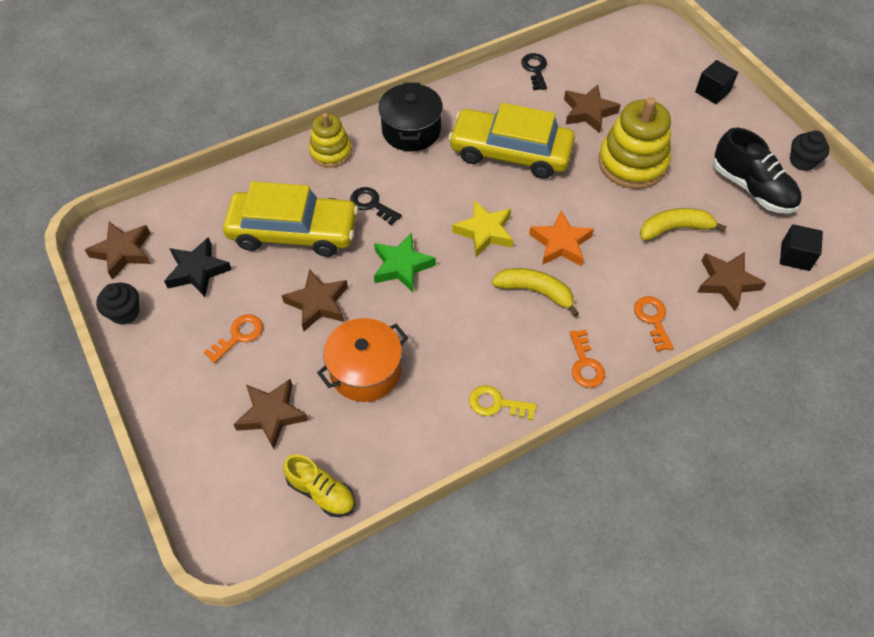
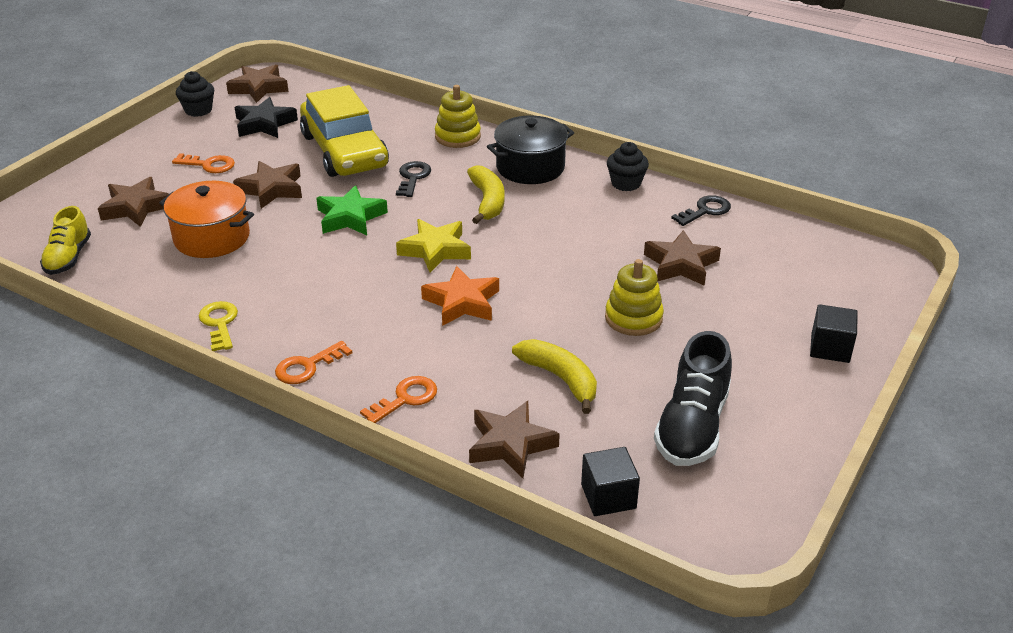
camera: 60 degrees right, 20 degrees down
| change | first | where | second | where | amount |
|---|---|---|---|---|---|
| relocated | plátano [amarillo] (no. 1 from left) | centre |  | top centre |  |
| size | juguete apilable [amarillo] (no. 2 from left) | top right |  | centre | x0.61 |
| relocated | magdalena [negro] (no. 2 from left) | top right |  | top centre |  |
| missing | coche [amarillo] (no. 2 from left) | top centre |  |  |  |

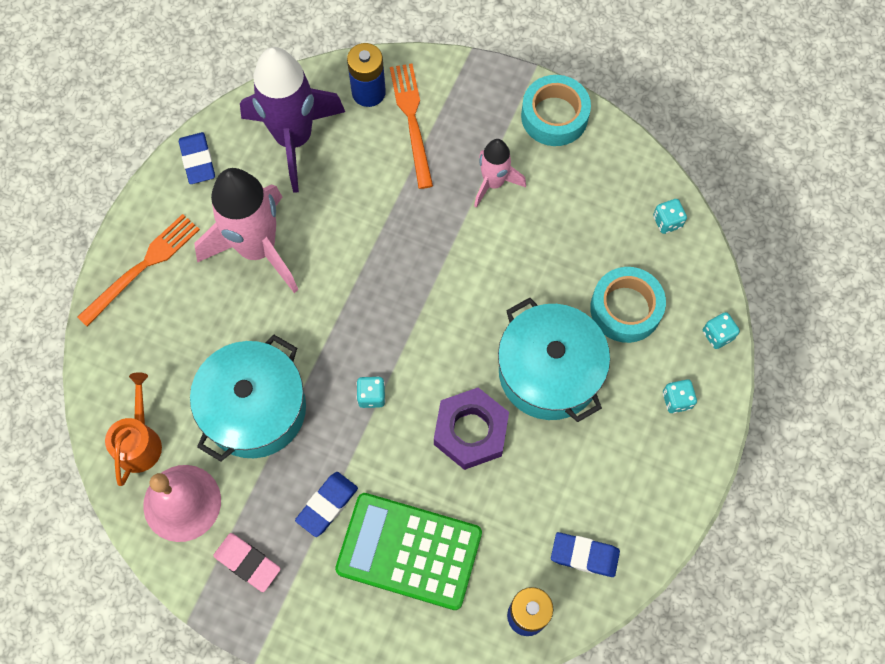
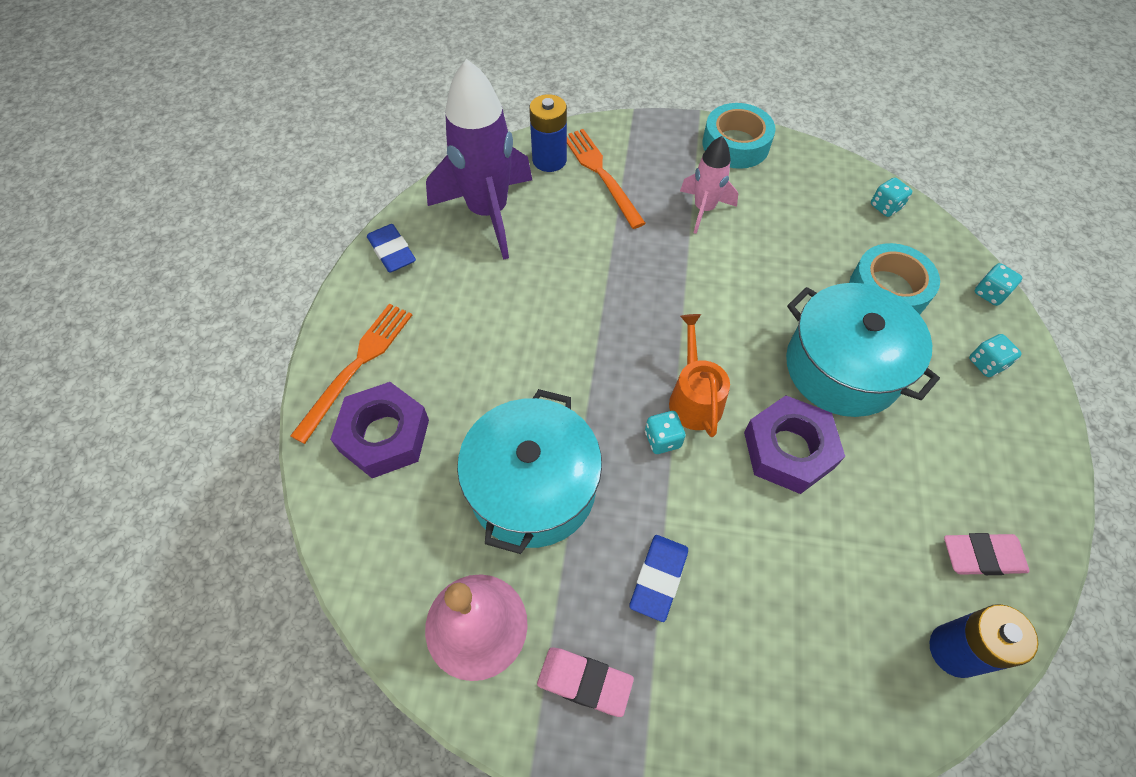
camera: 15 degrees left, 10 degrees down
| change | first | where | second | where | amount |
|---|---|---|---|---|---|
| appeared |  |  | tuerca [morado] (no. 1 from left) | centre |  |
| relocated | regadera [naranja] | middle left |  | centre |  |
| colour | goma de borrar [azul] (no. 3 from left) | bottom centre | goma de borrar [rosa] (no. 2 from left) | bottom right |  |
| missing | cohete [rosa] (no. 1 from left) | middle left |  |  |  |
| missing | calculadora [verde] | bottom centre |  |  |  |

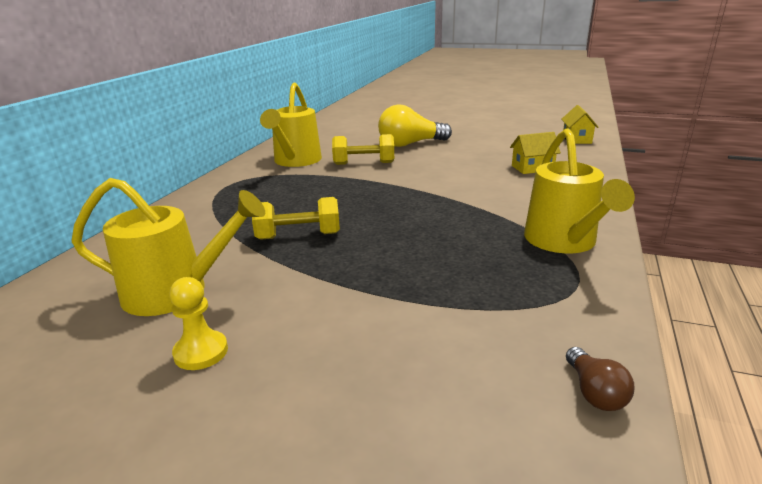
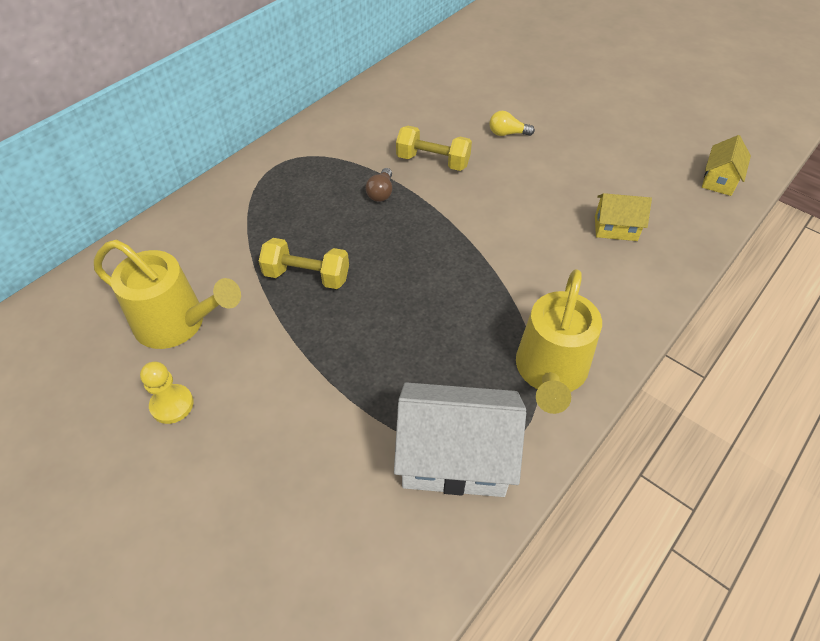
camera: 20 degrees right, 25 degrees up
| change | first | where | second | where | amount |
|---|---|---|---|---|---|
| relocated | bombilla [marrón] | bottom right |  | top centre |  |
| appeared |  |  | casa [blanco] | bottom centre |  |
| size | bombilla [amarillo] | top centre |  | top centre | x0.49 |
| missing | regadera [amarillo] (no. 2 from left) | top centre |  |  |  |

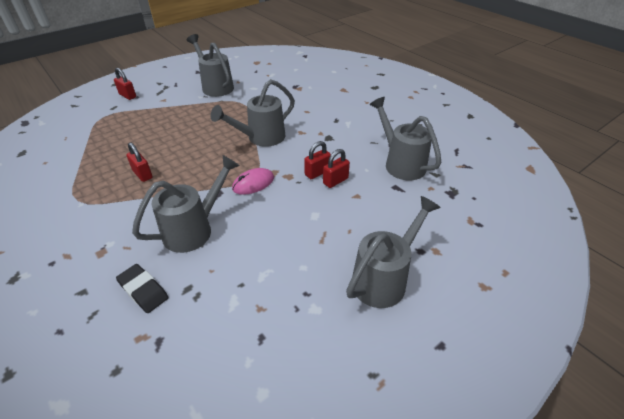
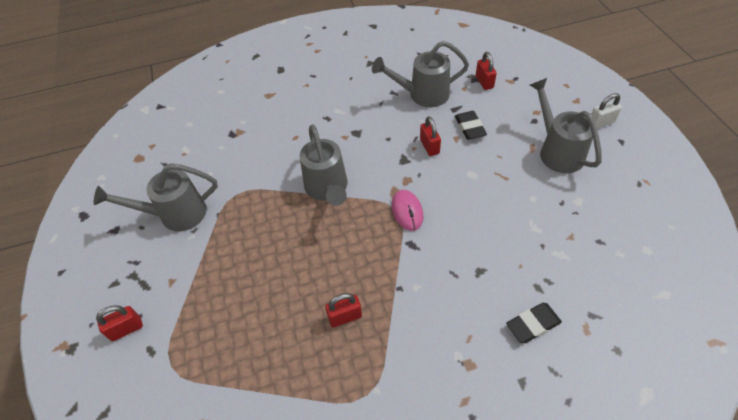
camera: 65 degrees left, 10 degrees up
| change | first | where | second | where | amount |
|---|---|---|---|---|---|
| appeared |  |  | goma de borrar [negro] (no. 1 from left) | top centre |  |
| relocated | candado [rojo] (no. 3 from left in the first image) | centre | candado [rojo] (no. 4 from left) | top centre |  |
| appeared |  |  | candado [blanco] | top right |  |
| missing | regadera [gris] (no. 1 from left) | middle left |  |  |  |

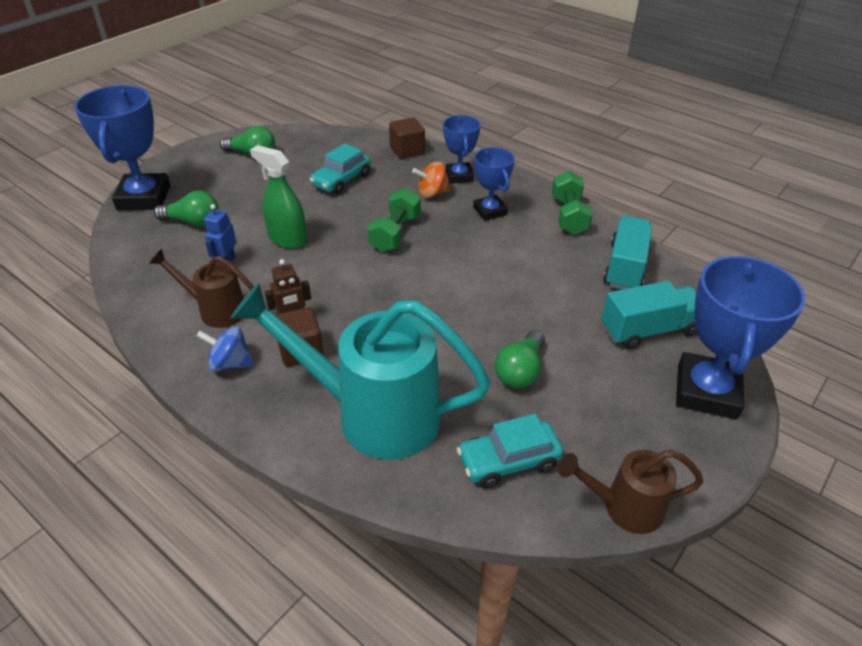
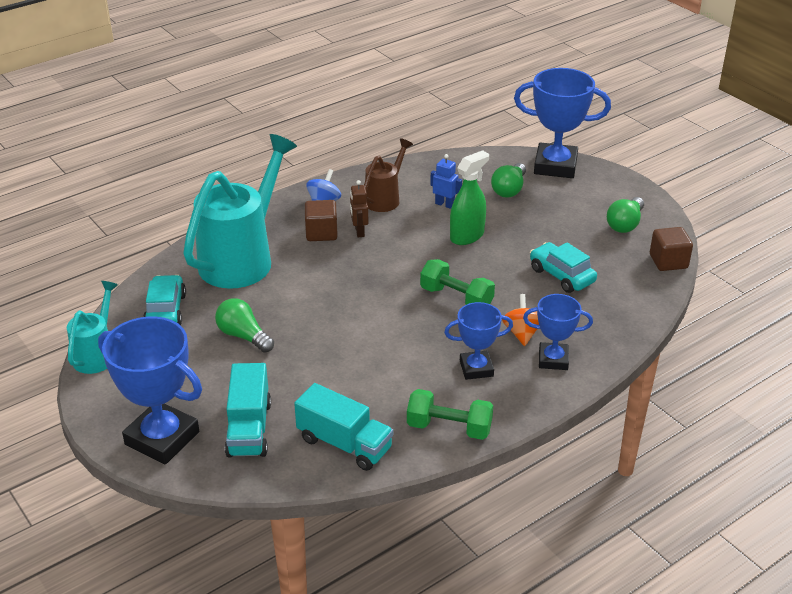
camera: 105 degrees right, 5 degrees down
| change | first | where | second | where | amount |
|---|---|---|---|---|---|
| colour | regadera [marrón] (no. 2 from left) | bottom right | regadera [turquesa] (no. 1 from left) | middle left |  |
| relocated | cubo [marrón] (no. 2 from left) | top centre |  | middle right |  |

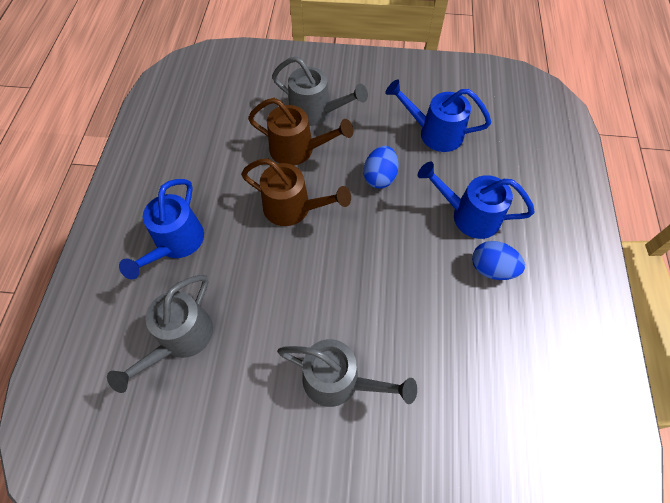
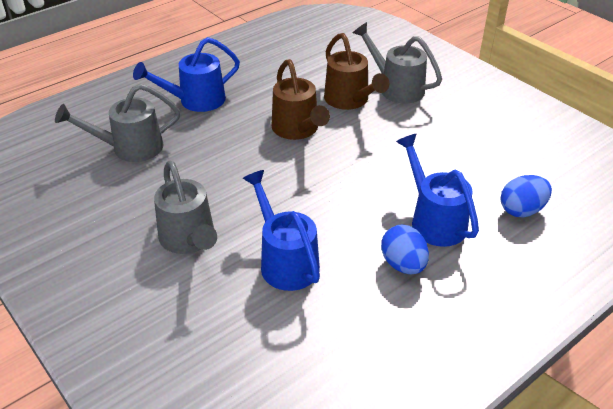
camera: 45 degrees right, 20 degrees down
| change | first | where | second | where | amount |
|---|---|---|---|---|---|
| relocated | regadera [azul] (no. 2 from left) | top centre |  | centre |  |
| spun | regadera [gris] (no. 2 from left in the first image) | top centre | regadera [gris] (no. 3 from left) | top centre | 150 degrees clockwise |
| relocated | huevo [azul] (no. 1 from left in the first image) | top centre | huevo [azul] (no. 2 from left) | middle right |  |

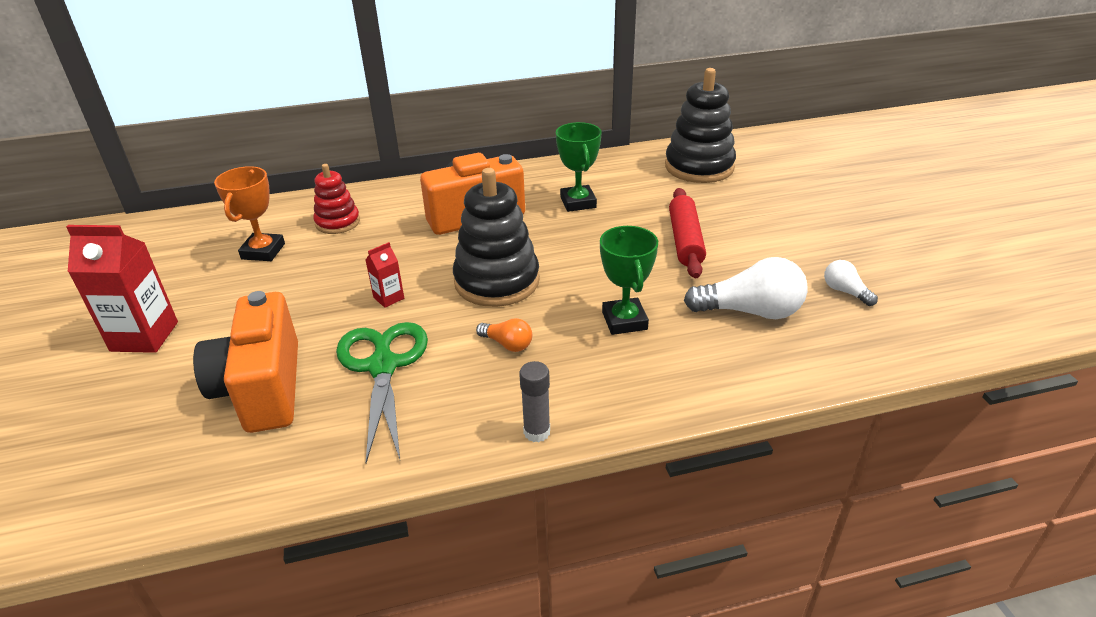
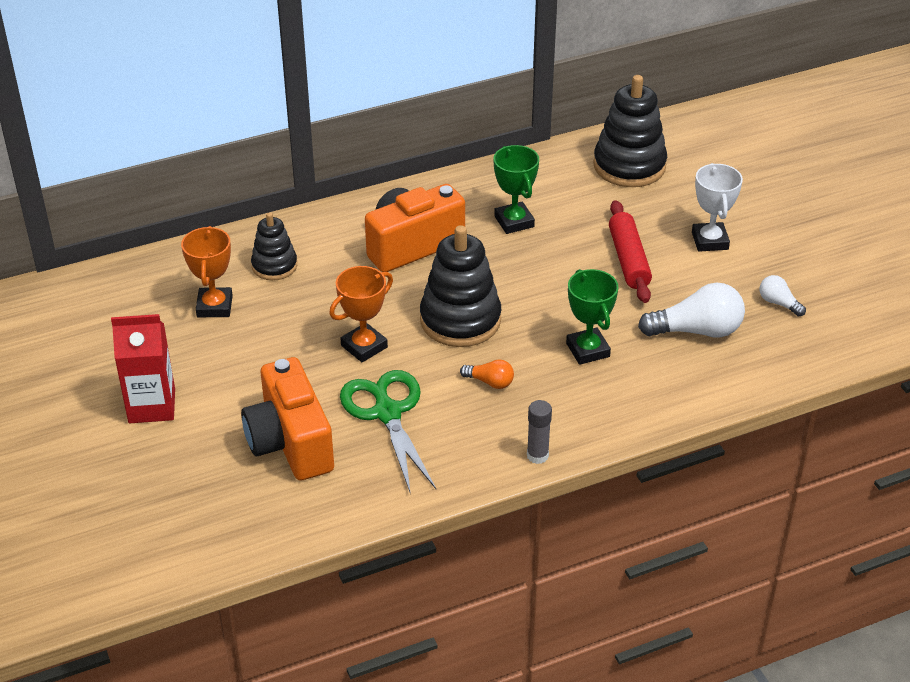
camera: 10 degrees left, 5 degrees up
| change | first | where | second | where | amount |
|---|---|---|---|---|---|
| colour | juguete apilable [rojo] | top left | juguete apilable [negro] (no. 1 from left) | middle left |  |
| exchanged | cartón de leche [rojo] (no. 2 from left) | centre | trofeo [naranja] (no. 2 from left) | centre |  |
| appeared |  |  | trofeo [blanco] | top right |  |

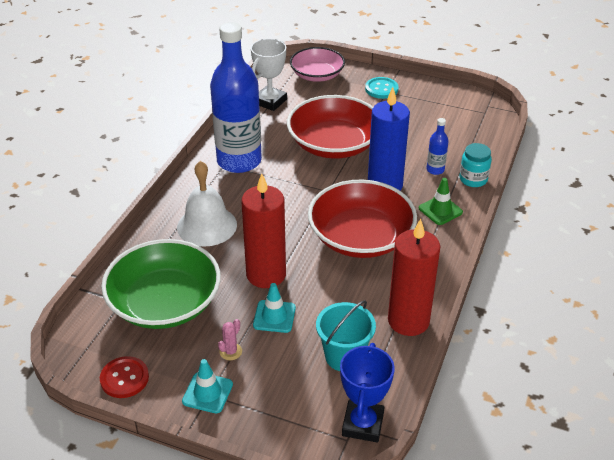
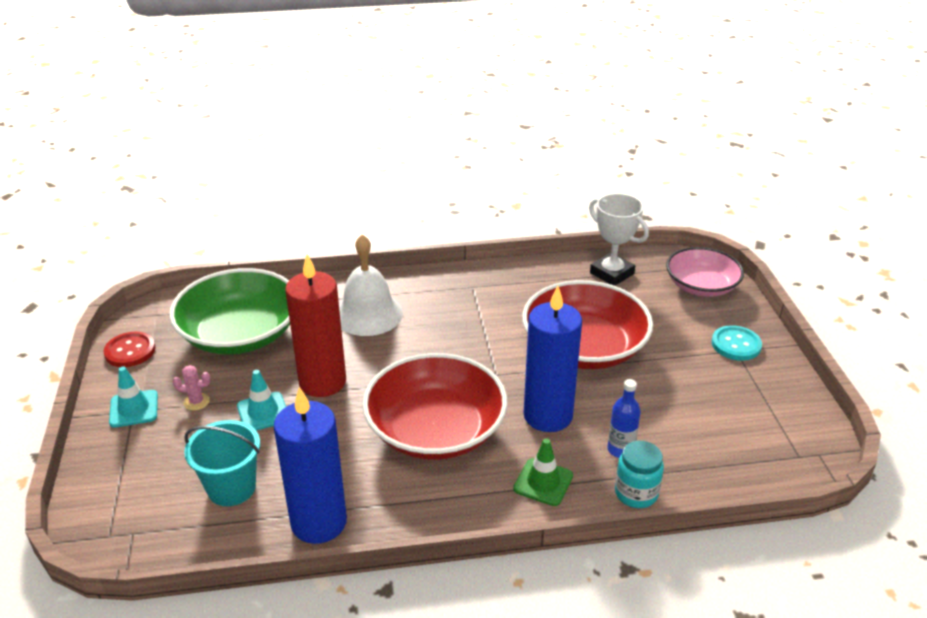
camera: 60 degrees right, 5 degrees down
| change | first | where | second | where | amount |
|---|---|---|---|---|---|
| colour | vela [rojo] (no. 2 from left) | middle right | vela [azul] (no. 1 from left) | bottom centre |  |
| spun | trofeo [blanco] | top centre |  | middle right | 45 degrees clockwise |
| missing | botella [azul] (no. 1 from left) | top centre |  |  |  |
| missing | trofeo [azul] | bottom centre |  |  |  |

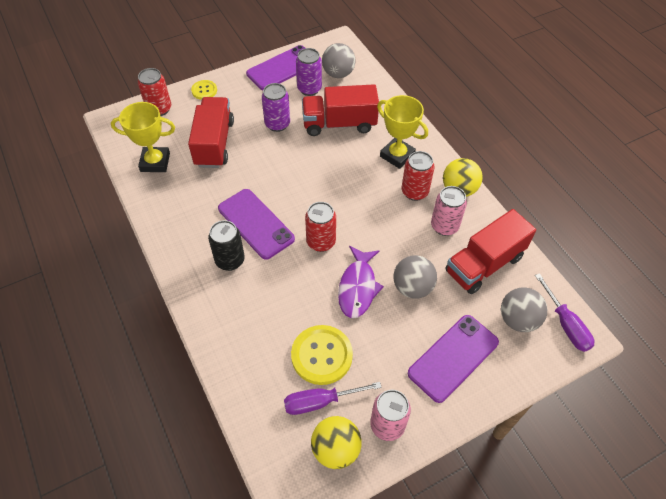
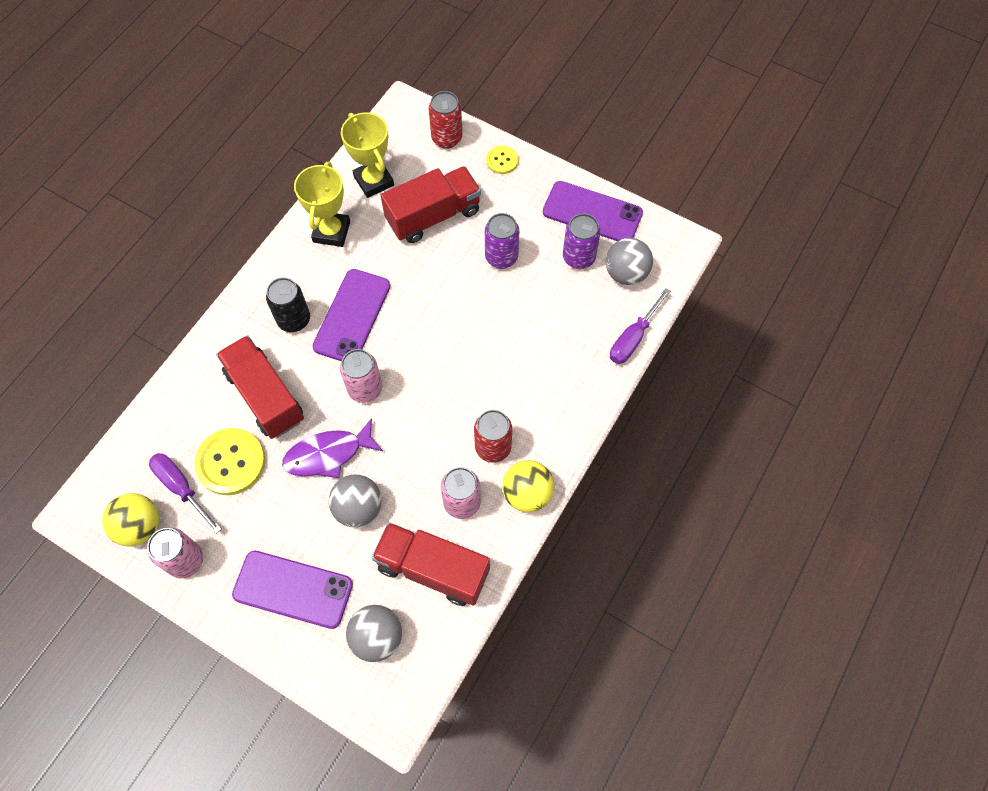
camera: 60 degrees right, 10 degrees up
| change | first | where | second | where | amount |
|---|---|---|---|---|---|
| relocated | camión [rojo] (no. 2 from left in the first image) | top centre | camión [rojo] (no. 1 from left) | middle left |  |
| relocated | trofeo [amarillo] (no. 2 from left in the first image) | top centre | trofeo [amarillo] (no. 1 from left) | top left |  |
| colour | lata [rojo] (no. 2 from left) | centre | lata [rosa] (no. 2 from left) | centre |  |
| relocated | destornillador [morado] (no. 2 from left) | middle right |  | centre |  |

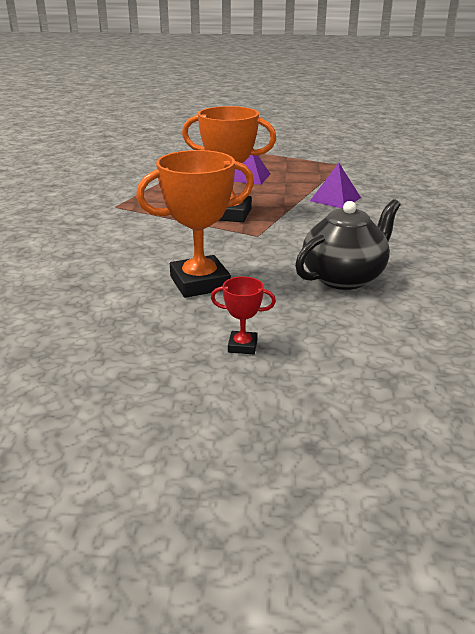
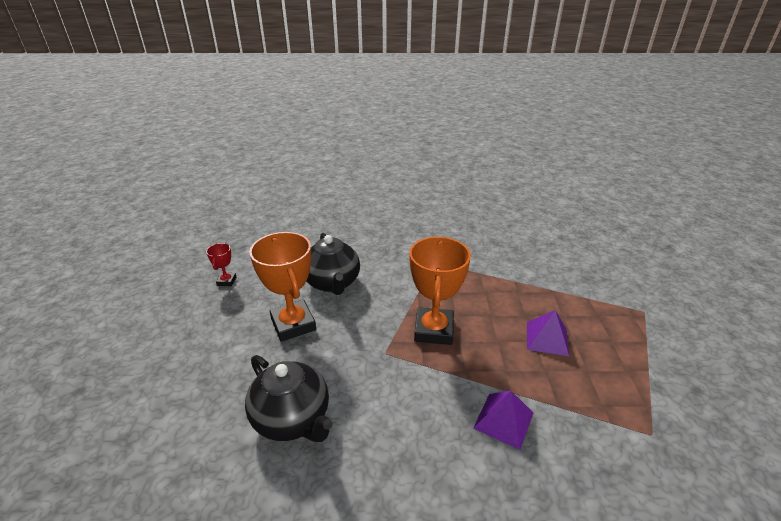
camera: 85 degrees right, 5 degrees up
| change | first | where | second | where | amount |
|---|---|---|---|---|---|
| relocated | trofeo [rojo] | centre |  | middle left |  |
| appeared |  |  | tetera [negro] (no. 2 from left) | centre |  |

